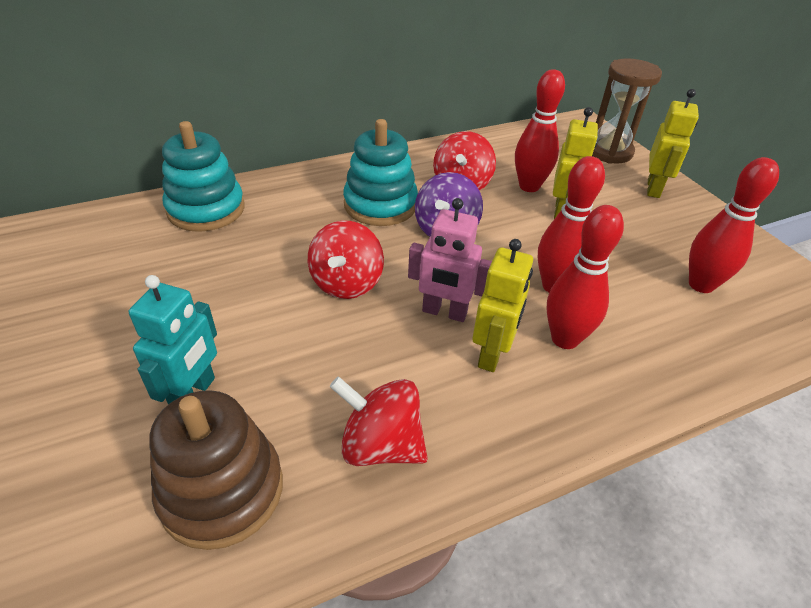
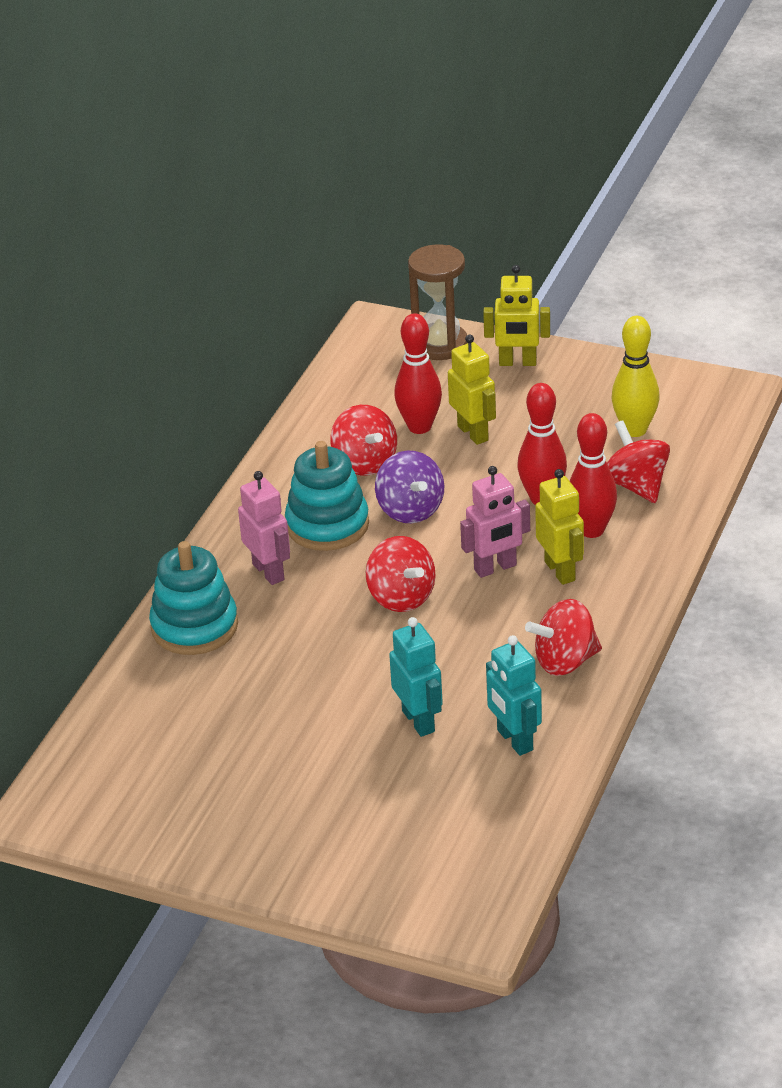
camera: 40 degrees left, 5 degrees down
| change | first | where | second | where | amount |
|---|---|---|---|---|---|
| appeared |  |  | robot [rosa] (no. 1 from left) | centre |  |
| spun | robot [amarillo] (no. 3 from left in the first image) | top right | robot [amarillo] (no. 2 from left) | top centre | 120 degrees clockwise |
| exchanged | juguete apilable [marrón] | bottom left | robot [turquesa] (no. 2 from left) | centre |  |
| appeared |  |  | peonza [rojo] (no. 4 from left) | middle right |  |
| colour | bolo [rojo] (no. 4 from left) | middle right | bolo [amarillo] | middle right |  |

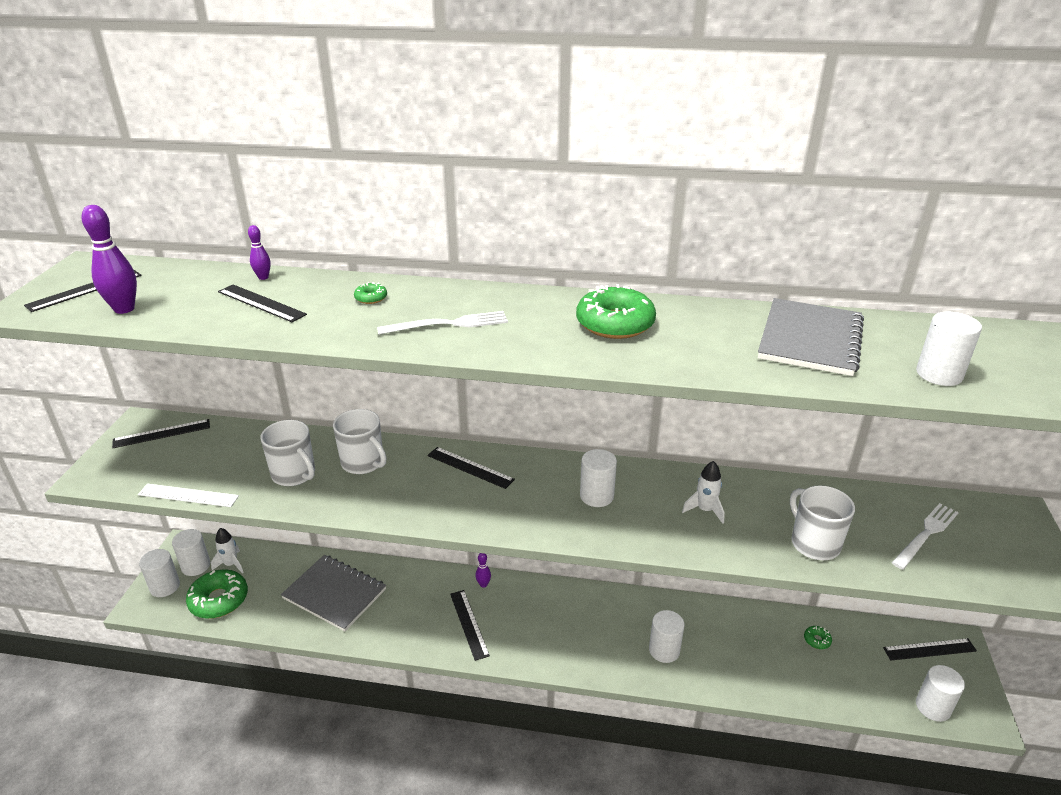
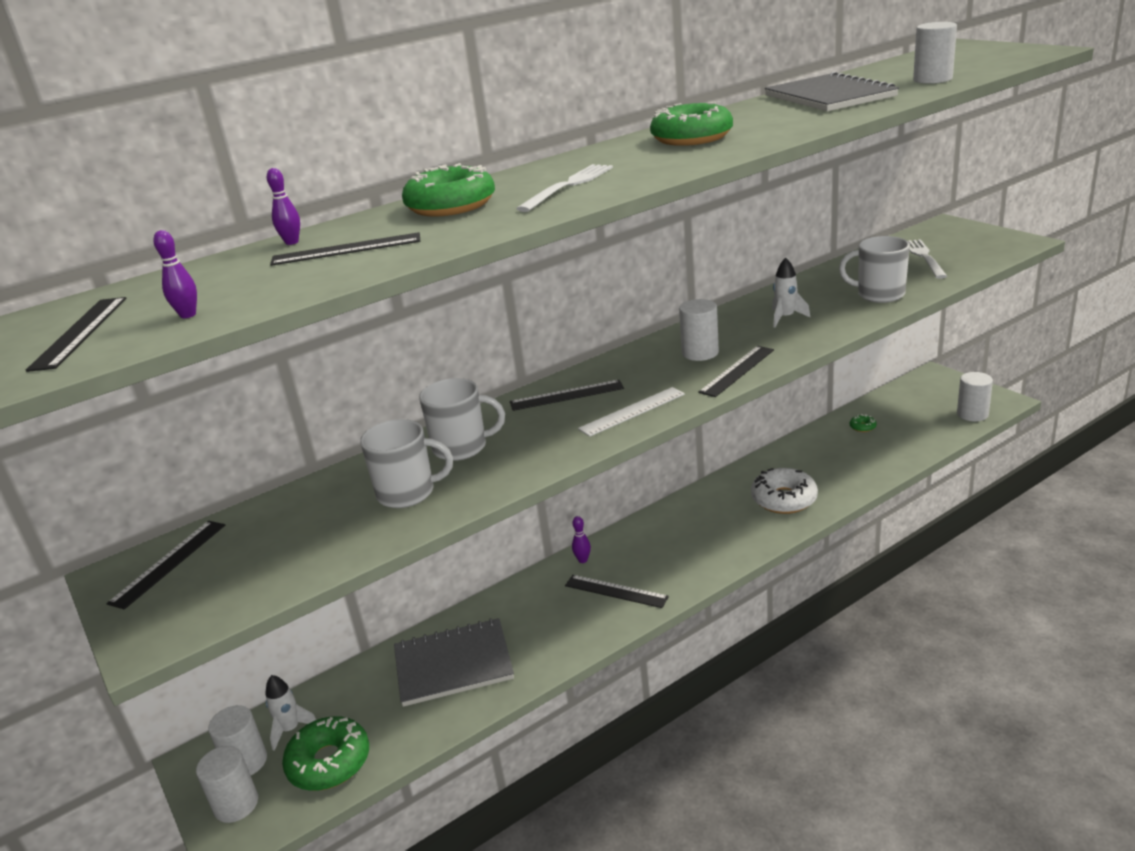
camera: 40 degrees left, 5 degrees down
| change | first | where | second | where | amount |
|---|---|---|---|---|---|
| size | bolo [morado] (no. 1 from left) | top left |  | top left | x0.55 |
| size | rosquilla [verde] (no. 2 from left) | centre |  | top centre | x2.28 |
| relocated | regla [blanco] | middle left |  | centre |  |
| relocated | regla [negro] (no. 6 from left) | bottom right |  | centre |  |
| exchanged | cilindro [blanco] (no. 4 from left) | bottom centre | rosquilla [blanco] | middle right |  |

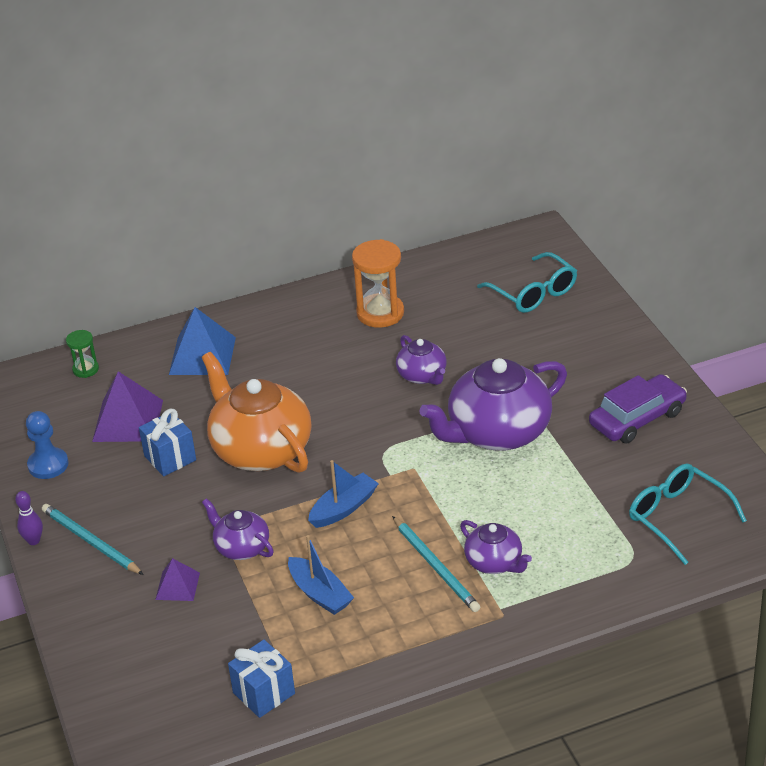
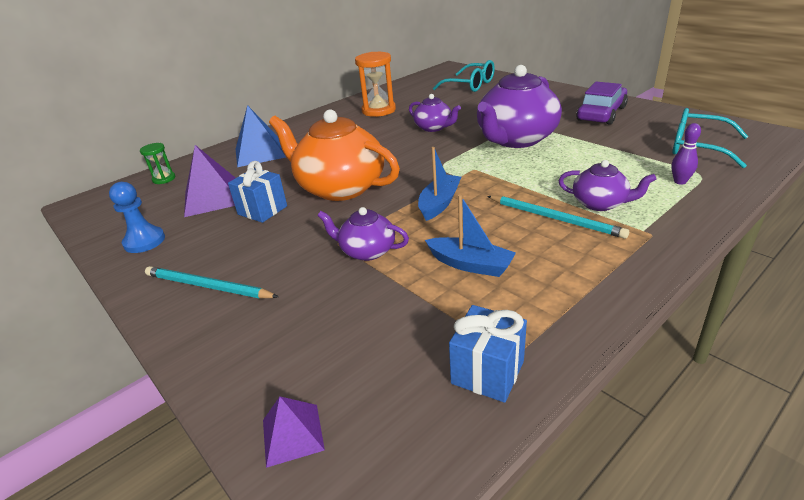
camera: 20 degrees left, 5 degrees down
| change | first | where | second | where | amount |
|---|---|---|---|---|---|
| relocated | pirámide [morado] (no. 2 from left) | bottom left |  | bottom centre |  |
| relocated | bolo [morado] | bottom left |  | top right |  |

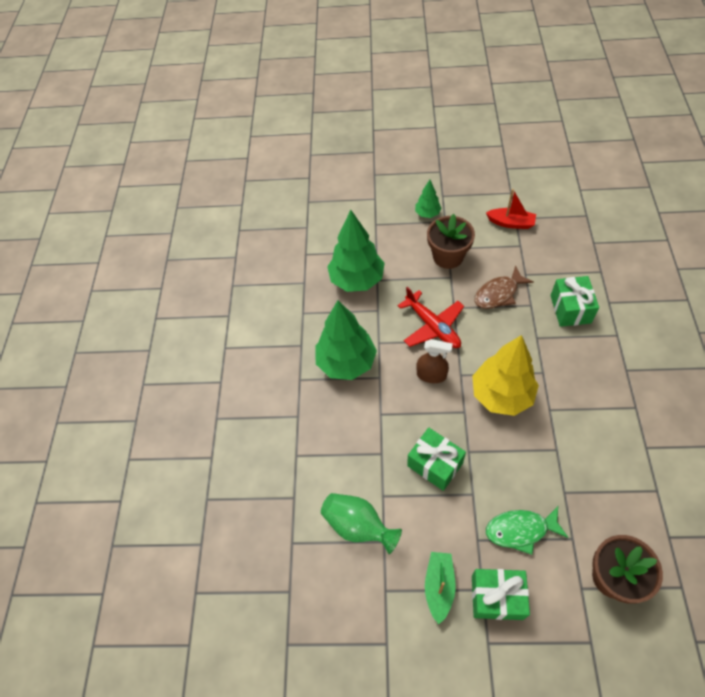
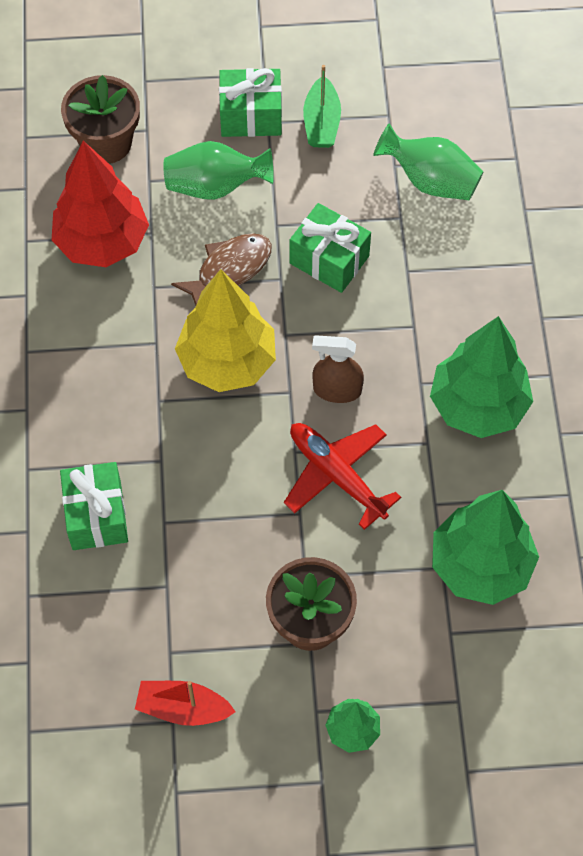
camera: 170 degrees right, 5 degrees up
| change | first | where | second | where | amount |
|---|---|---|---|---|---|
| appeared |  |  | árbol [rojo] | top left |  |
| exchanged | pez [verde] | bottom right | florero [verde] (no. 1 from left) | top centre |  |
| relocated | pez [marrón] | middle right |  | top centre |  |

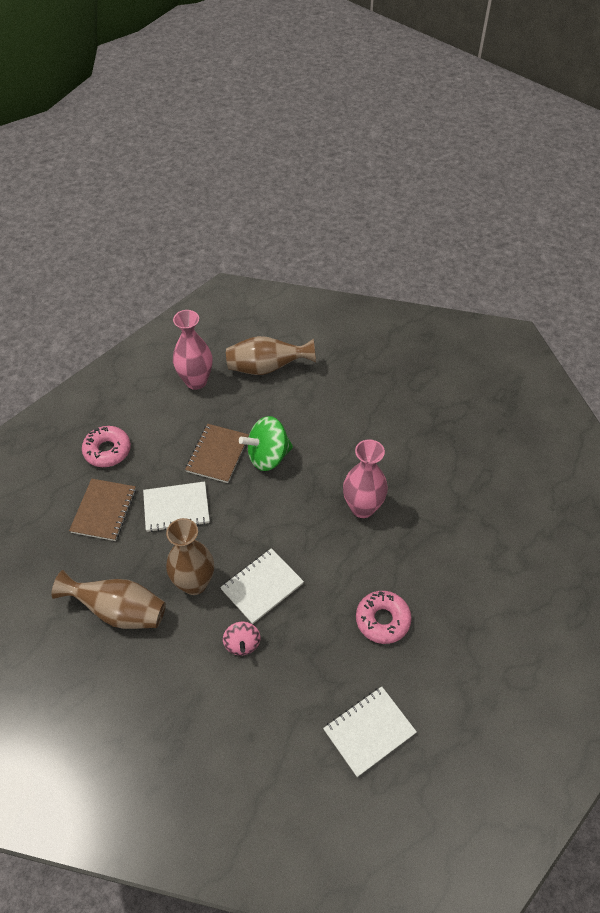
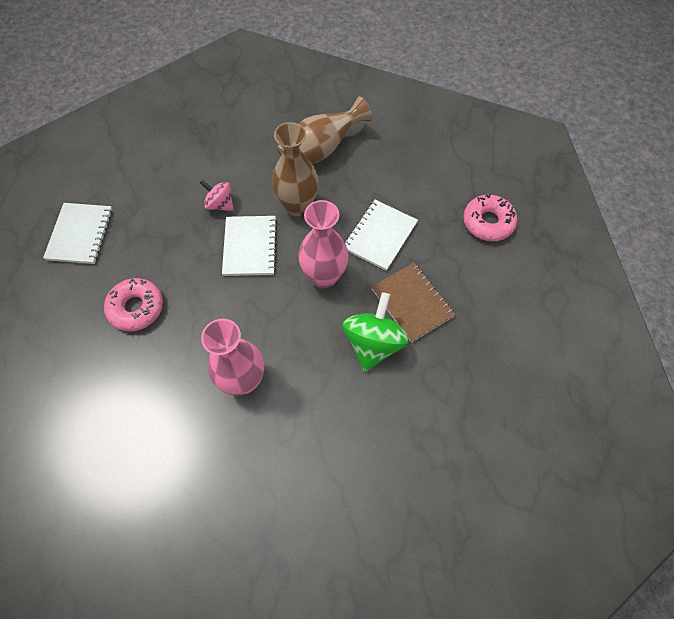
camera: 130 degrees right, 10 degrees up
| change | first | where | second | where | amount |
|---|---|---|---|---|---|
| relocated | florero [rosa] (no. 1 from left in the first image) | middle left | florero [rosa] (no. 2 from left) | centre |  |
| missing | cuaderno [marrón] (no. 1 from left) | middle left |  |  |  |
| missing | florero [marrón] (no. 3 from left) | centre |  |  |  |

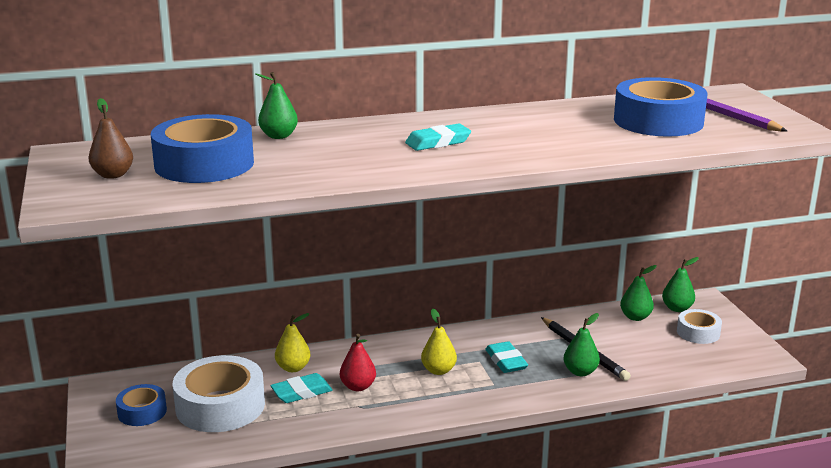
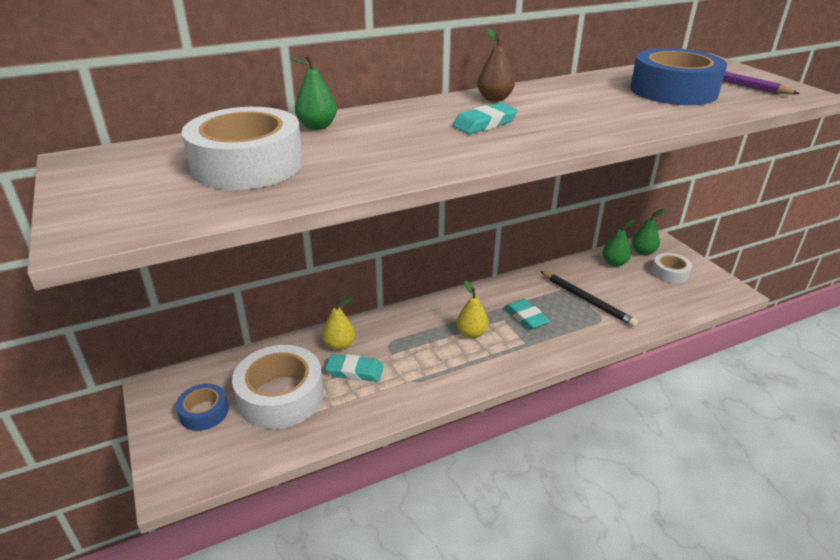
camera: 10 degrees left, 10 degrees up
| change | first | where | second | where | amount |
|---|---|---|---|---|---|
| colour | cinta adhesiva [azul] (no. 2 from left) | top left | cinta adhesiva [blanco] (no. 1 from left) | top left |  |
| spun | goma de borrar [turquesa] (no. 1 from left) | bottom centre |  | centre | 45 degrees clockwise |
| relocated | pera [marrón] | top left |  | top centre |  |
| missing | pera [rojo] | bottom centre |  |  |  |
| missing | pera [verde] (no. 2 from left) | bottom right |  |  |  |

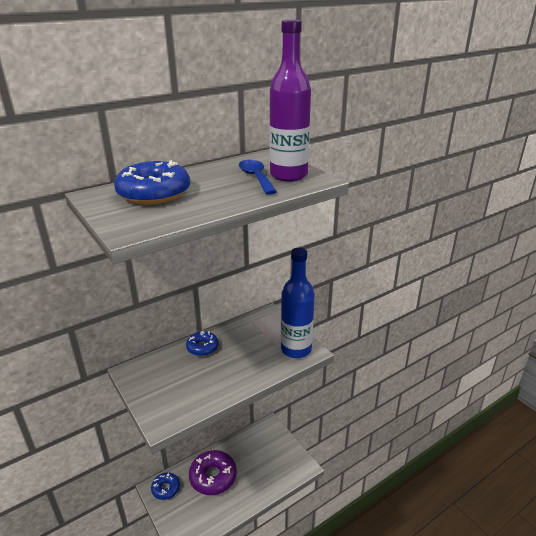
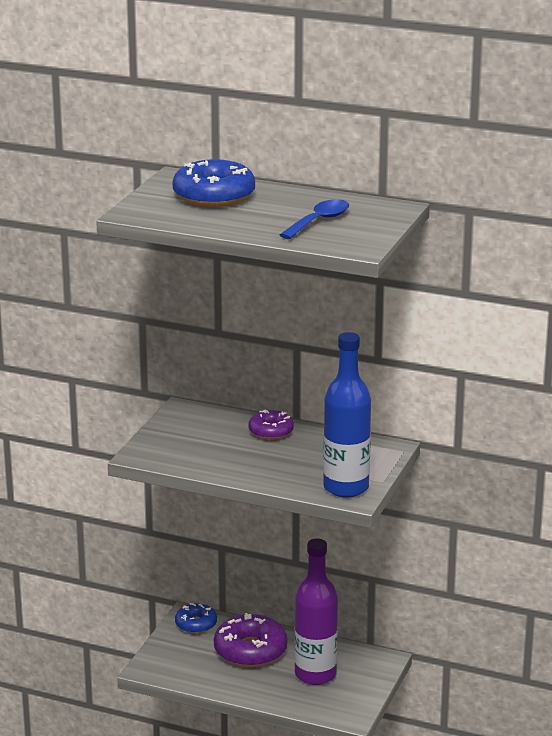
camera: 55 degrees right, 5 degrees down
| change | first | where | second | where | amount |
|---|---|---|---|---|---|
| colour | rosquilla [azul] (no. 3 from left) | centre | rosquilla [morado] (no. 2 from left) | centre |  |
| relocated | botella [morado] | top centre |  | bottom centre |  |

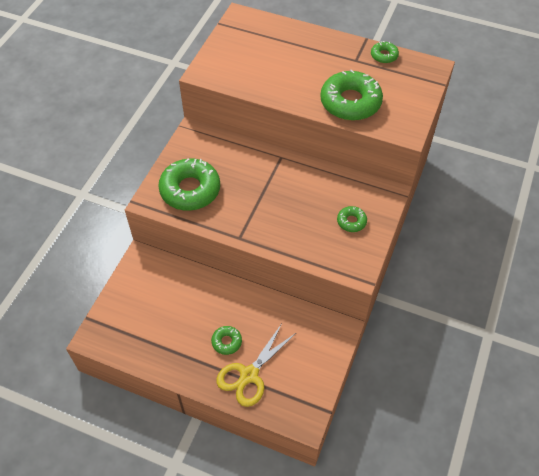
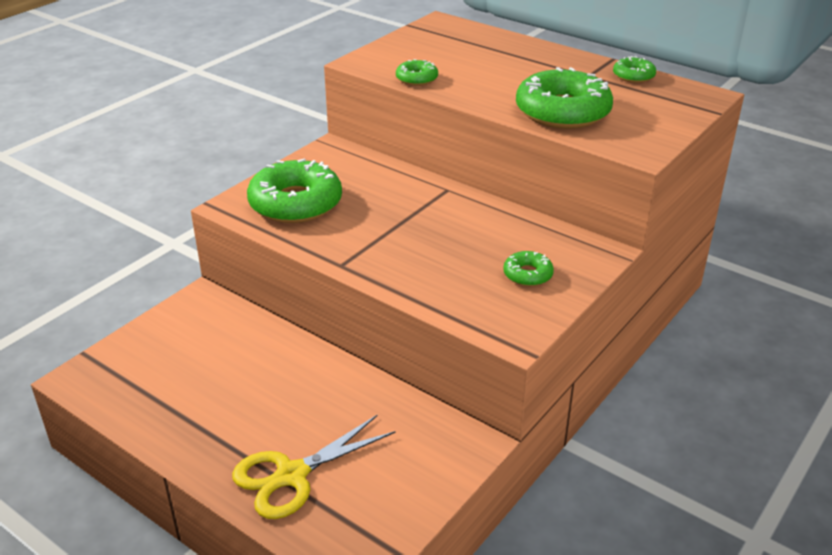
camera: 15 degrees right, 20 degrees down
| change | first | where | second | where | amount |
|---|---|---|---|---|---|
| relocated | rosquilla [verde] (no. 2 from left) | bottom centre |  | top centre |  |

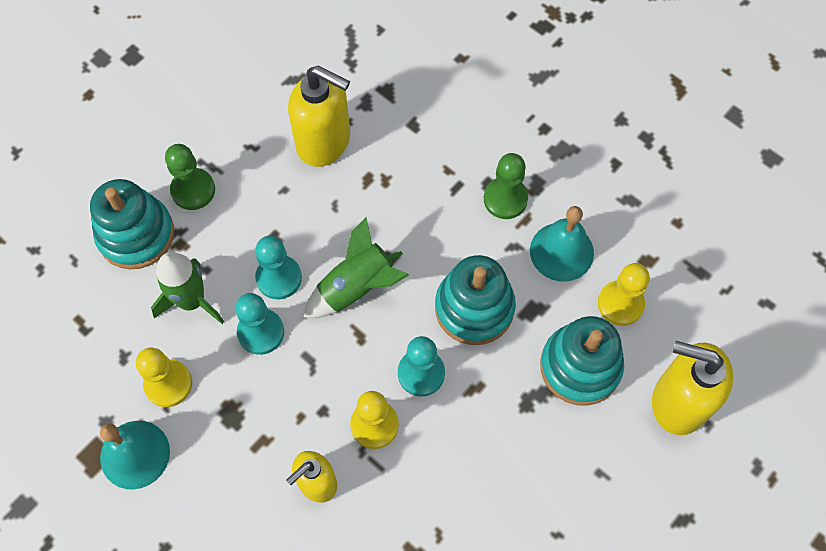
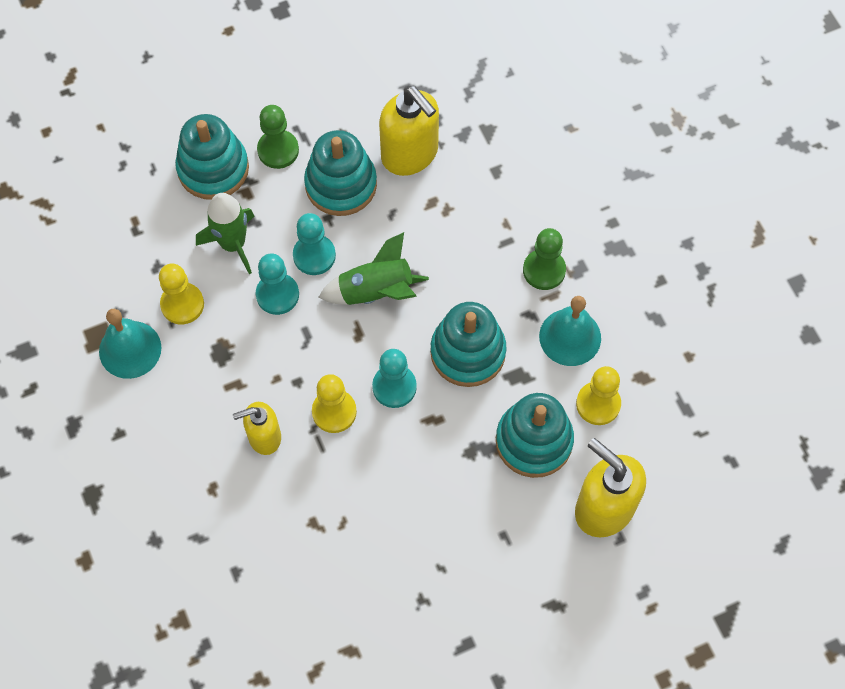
camera: 25 degrees right, 0 degrees up
| change | first | where | second | where | amount |
|---|---|---|---|---|---|
| appeared |  |  | juguete apilable [turquesa] (no. 2 from left) | top centre |  |

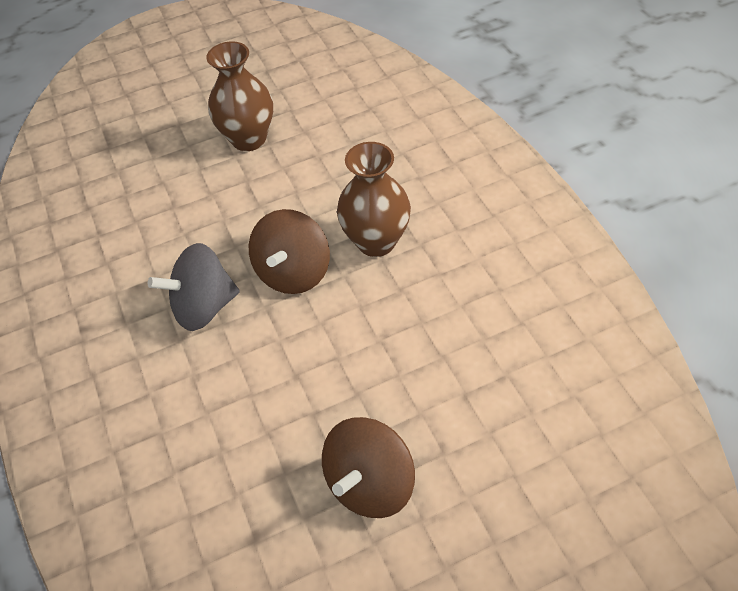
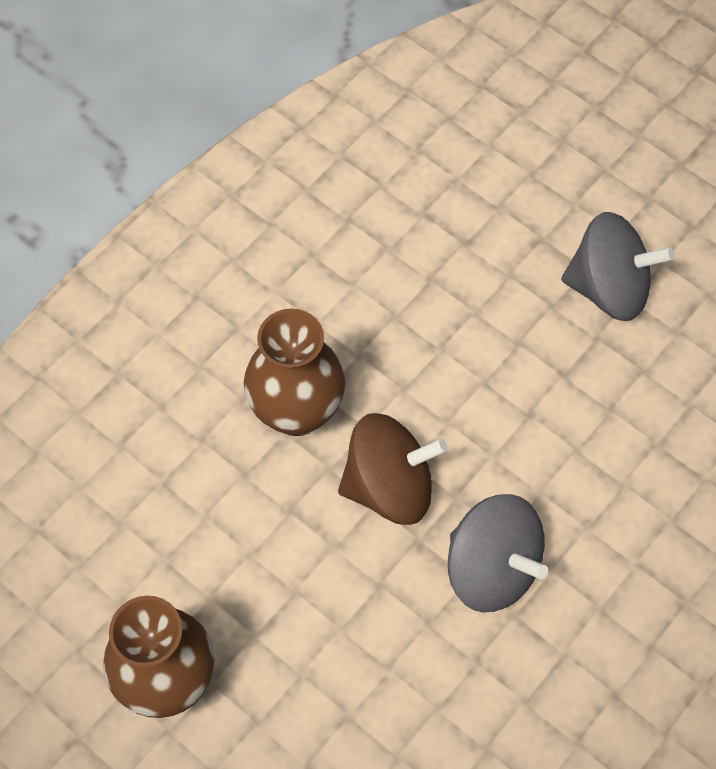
camera: 120 degrees left, 10 degrees up
| change | first | where | second | where | amount |
|---|---|---|---|---|---|
| colour | peonza [marrón] (no. 2 from left) | bottom centre | peonza [gris] (no. 2 from left) | middle right |  |

